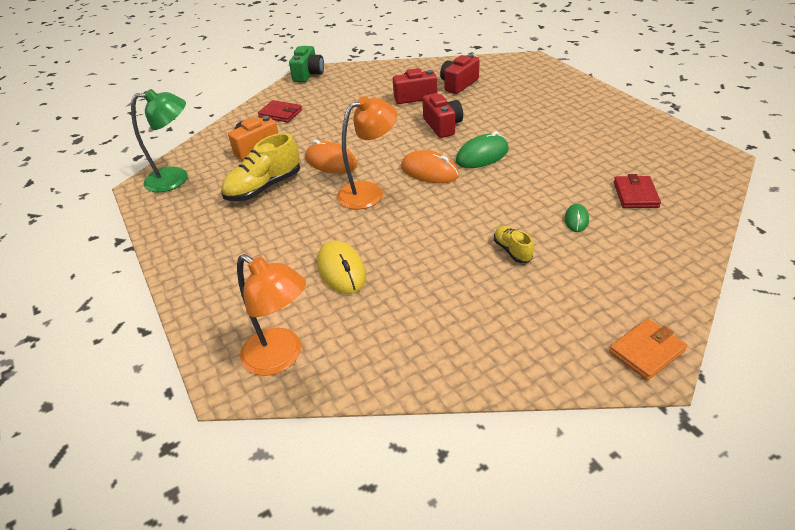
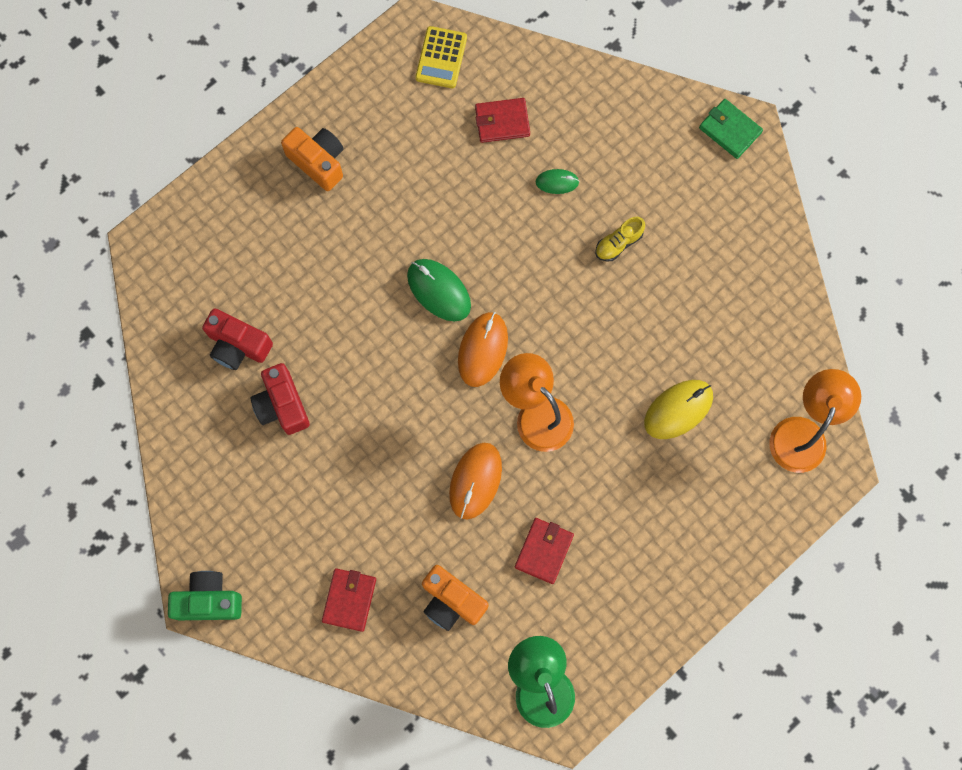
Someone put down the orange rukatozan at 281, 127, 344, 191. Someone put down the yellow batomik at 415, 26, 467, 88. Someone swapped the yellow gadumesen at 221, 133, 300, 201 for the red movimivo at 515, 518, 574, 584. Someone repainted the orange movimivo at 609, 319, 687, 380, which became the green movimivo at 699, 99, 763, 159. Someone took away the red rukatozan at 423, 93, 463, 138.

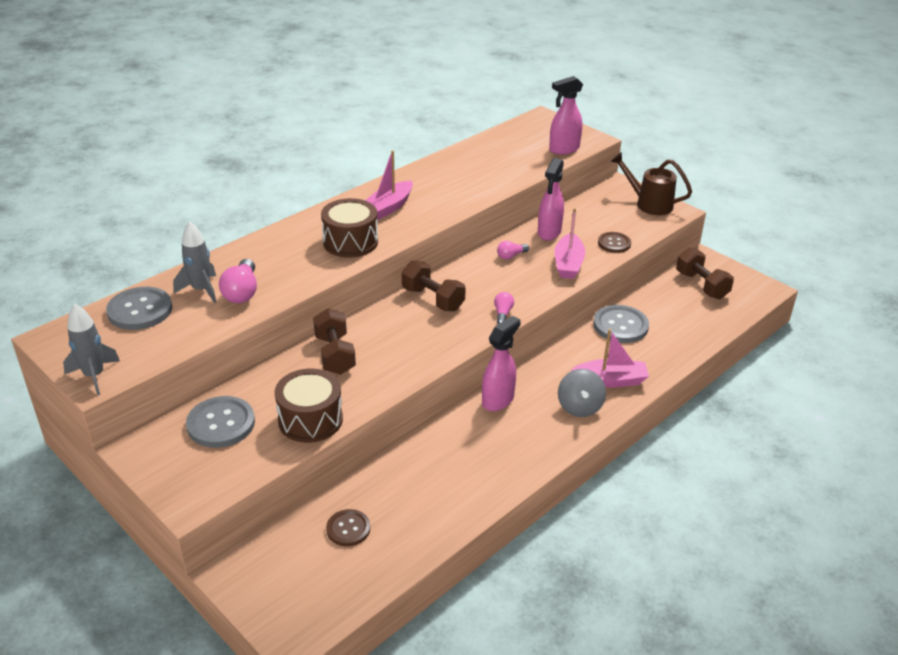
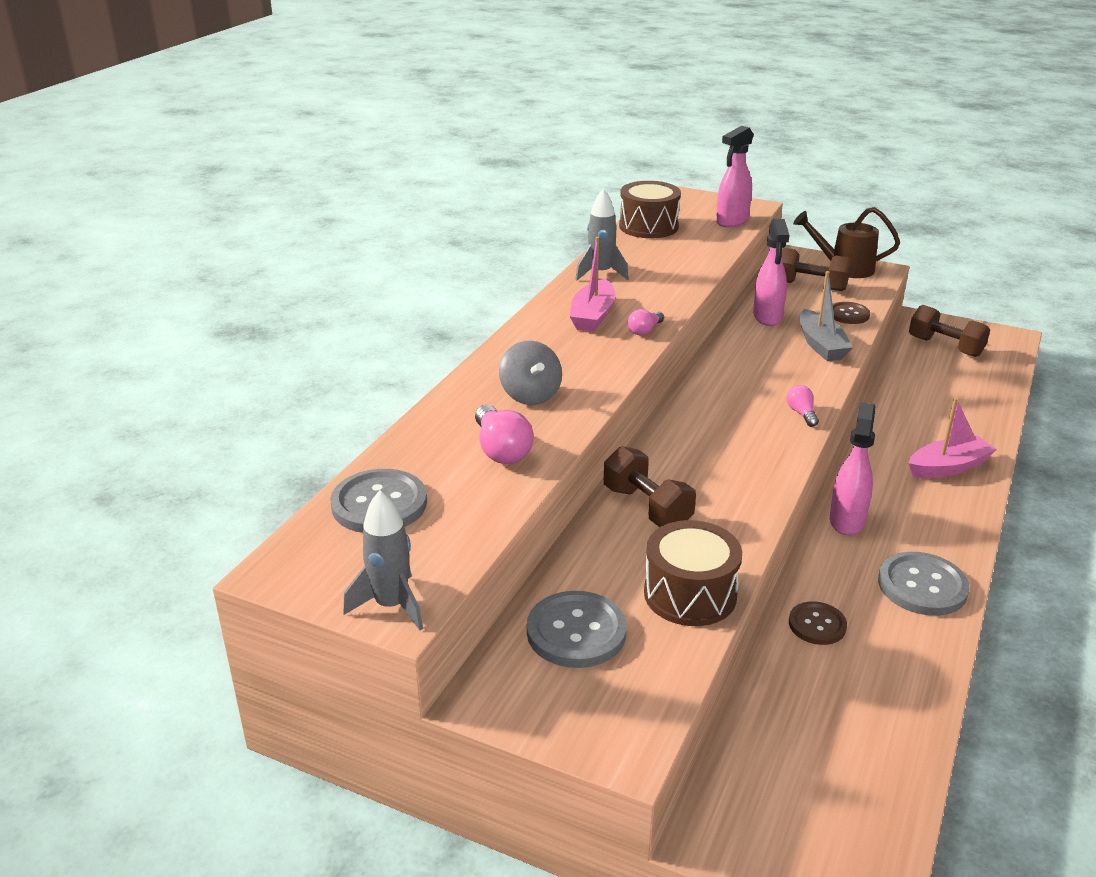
Someone carried the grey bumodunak from 558, 369, 606, 417 to 499, 341, 562, 405. Someone carried the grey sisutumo from 173, 221, 216, 303 to 575, 188, 629, 281. Someone carried the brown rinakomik from 321, 198, 378, 258 to 619, 181, 681, 238. Someone carried the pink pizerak from 497, 241, 529, 259 to 628, 309, 664, 335. Someone carried the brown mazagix from 402, 261, 466, 311 to 782, 248, 851, 291. Someone carried the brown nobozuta from 326, 509, 370, 546 to 789, 601, 847, 645. Someone repainted the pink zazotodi at 555, 208, 585, 279, which became the grey zazotodi at 800, 271, 853, 361. Someone carried the grey nobozuta from 593, 305, 649, 343 to 878, 552, 970, 616.

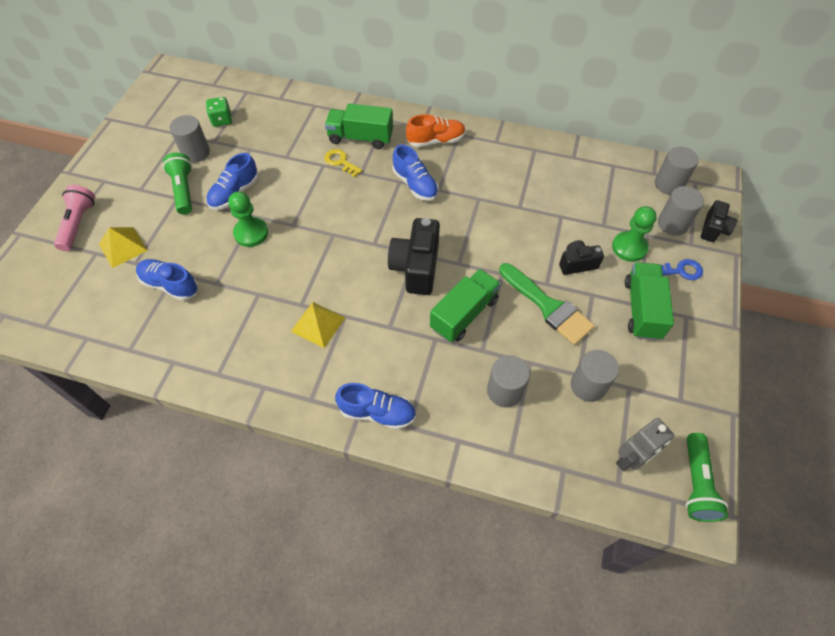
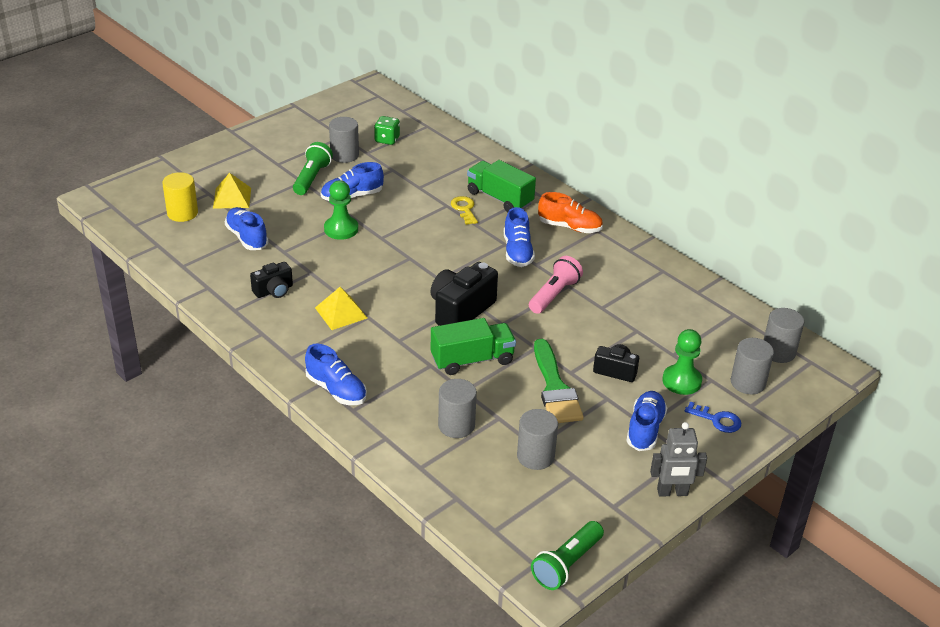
Someone put down the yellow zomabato at 162, 172, 198, 222. Someone carried the black rukatozan from 701, 200, 737, 242 to 250, 262, 293, 298. Someone carried the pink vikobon from 54, 185, 95, 251 to 529, 256, 583, 314. Someone swapped the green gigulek at 625, 262, 674, 340 for the blue gadumesen at 626, 391, 667, 451. Someone carried the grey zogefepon from 616, 418, 674, 472 to 650, 422, 707, 496.

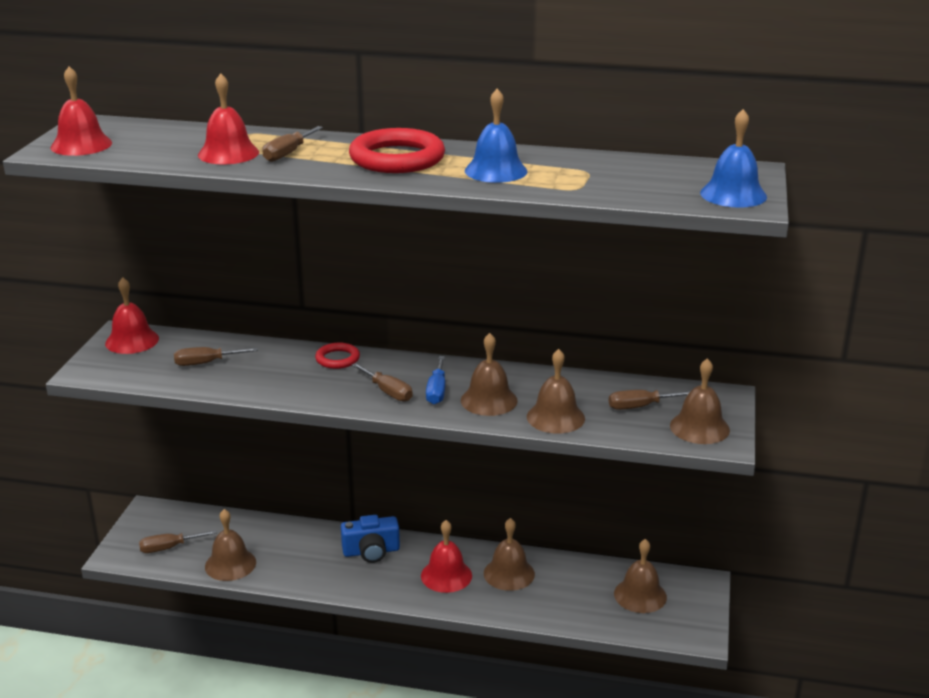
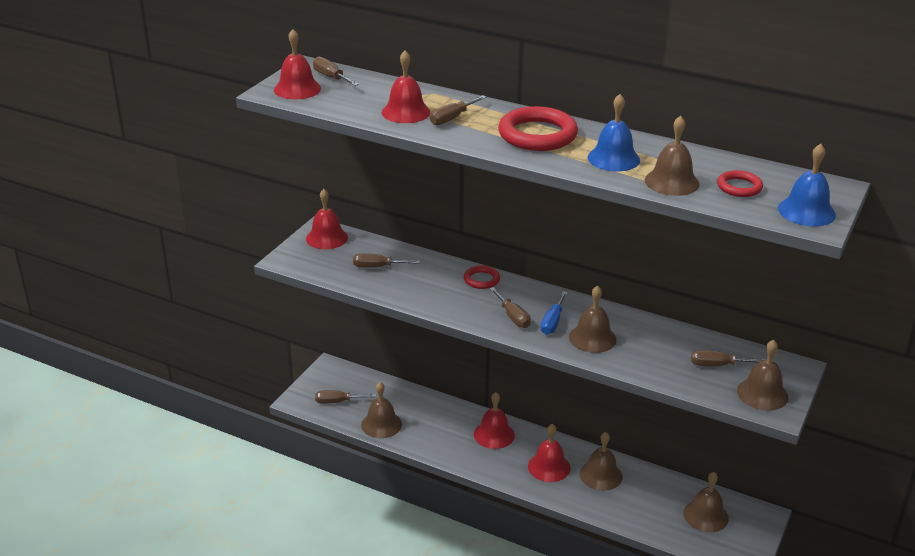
Someone put down the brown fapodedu at 313, 56, 359, 86. Someone swapped the blue rukatozan at 341, 515, 400, 563 for the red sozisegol at 474, 392, 515, 449. Someone carried the brown sozisegol from 527, 349, 585, 434 to 645, 116, 700, 196. Someone put down the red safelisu at 717, 170, 763, 197.

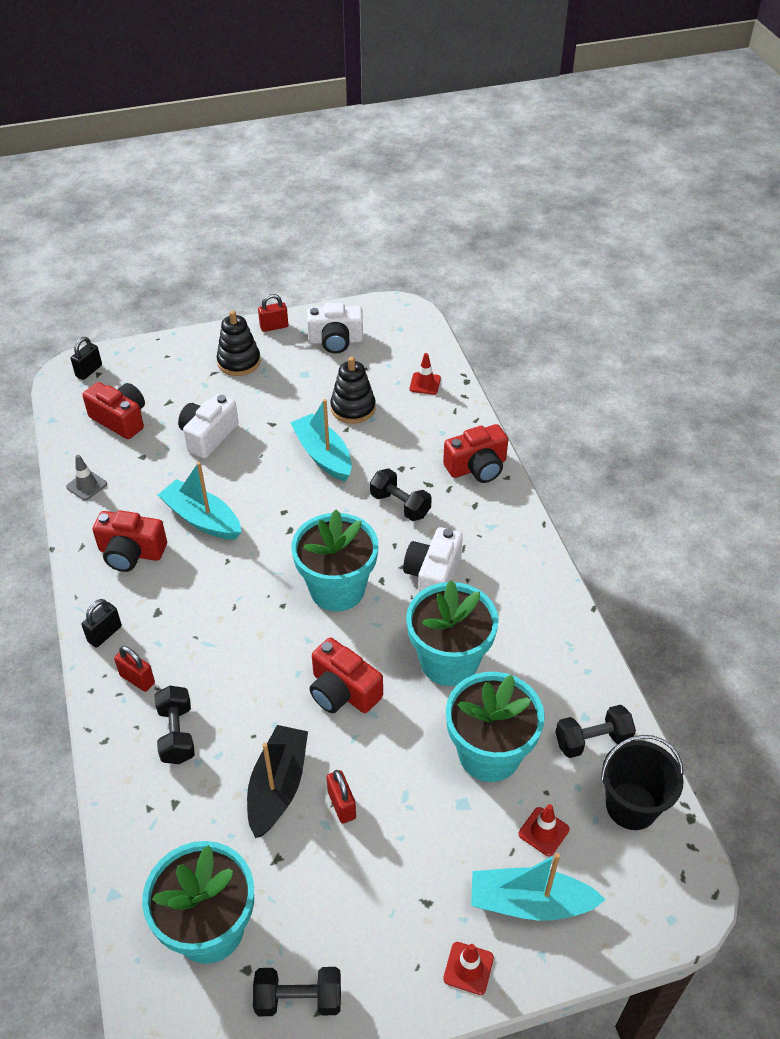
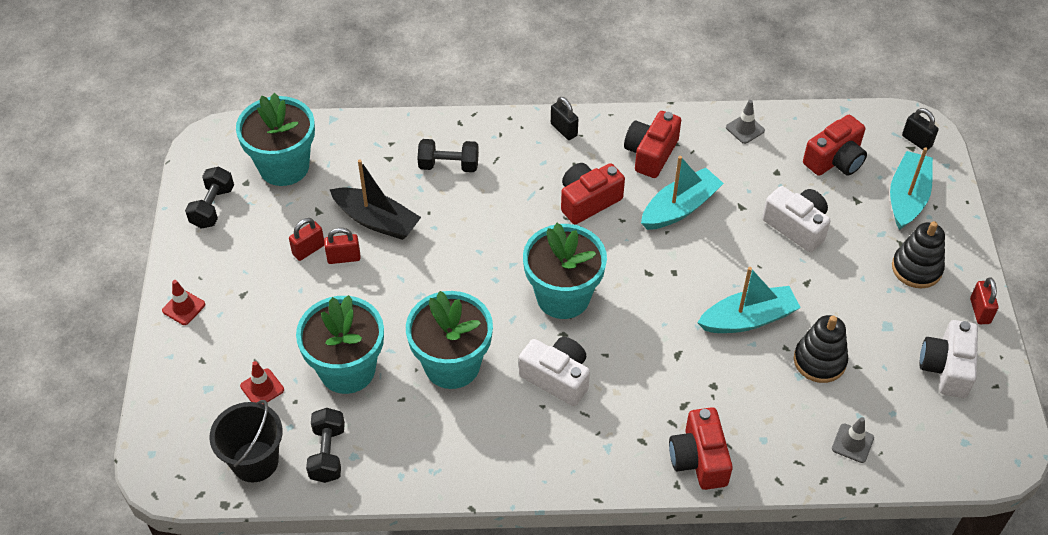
Someone carried the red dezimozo from 114, 646, 155, 692 to 289, 218, 324, 261. Someone carried the red rukatozan from 309, 638, 383, 713 to 561, 163, 625, 224. Someone repainted the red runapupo at 410, 353, 441, 395, which became the grey runapupo at 832, 417, 874, 463. Someone carried the turquoise zazotodi from 471, 853, 606, 921 to 890, 147, 933, 230. Someone took away the black mazagix at 370, 469, 432, 521.

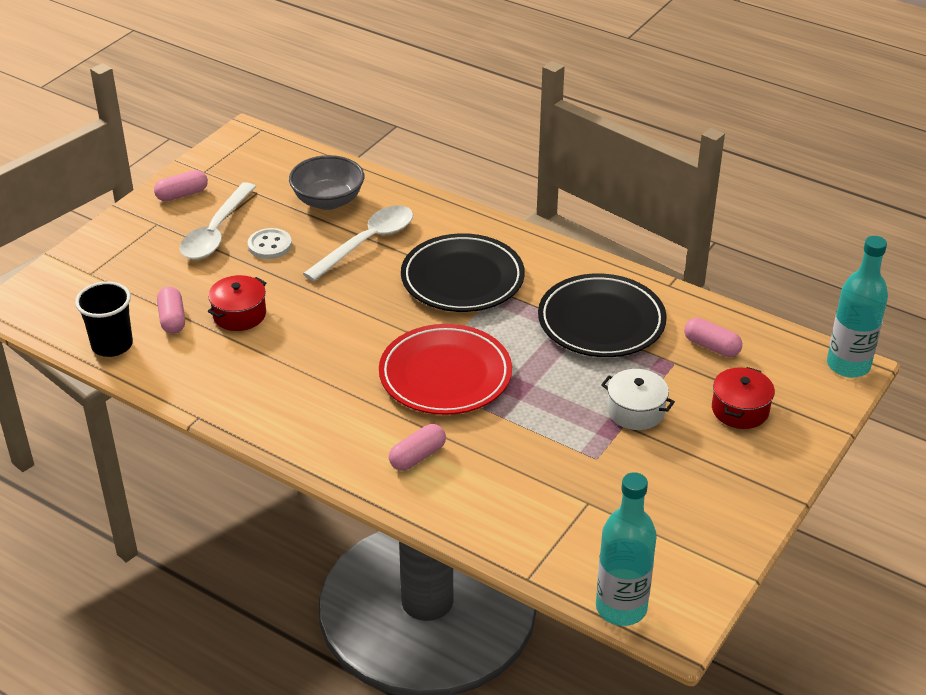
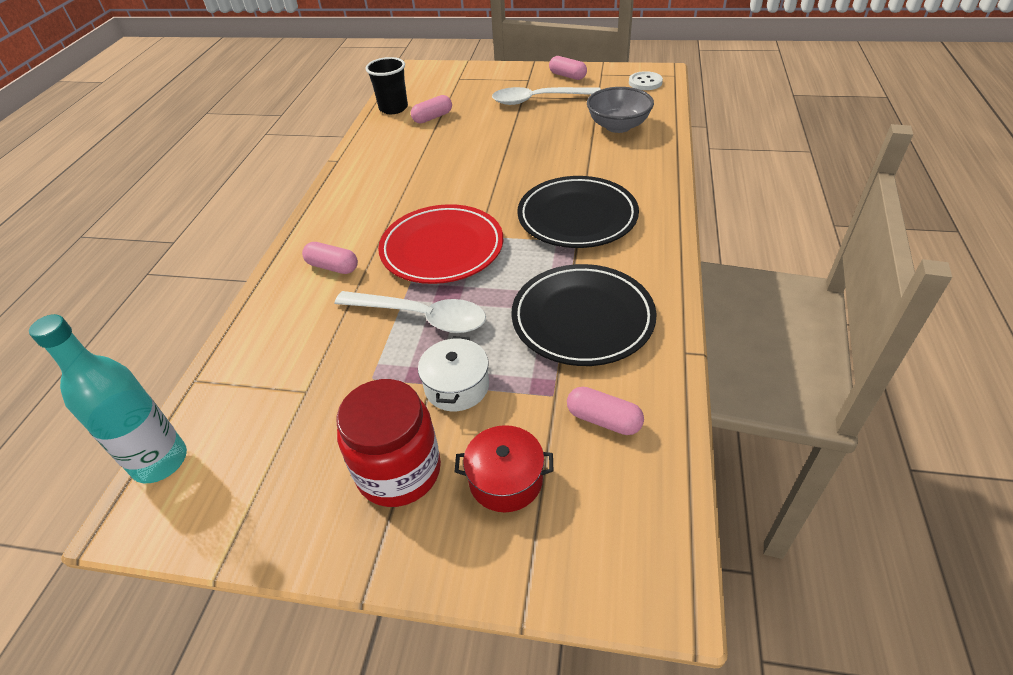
Someone carried the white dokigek from 303, 205, 413, 281 to 335, 291, 486, 333. Someone put down the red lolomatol at 336, 379, 441, 507. Someone rotated the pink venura at 684, 318, 742, 357 by 75 degrees counterclockwise. Someone carried the white nobozuta from 248, 228, 292, 259 to 629, 71, 663, 90. Someone took away the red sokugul at 208, 275, 266, 331. Someone took away the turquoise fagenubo at 827, 236, 888, 378.

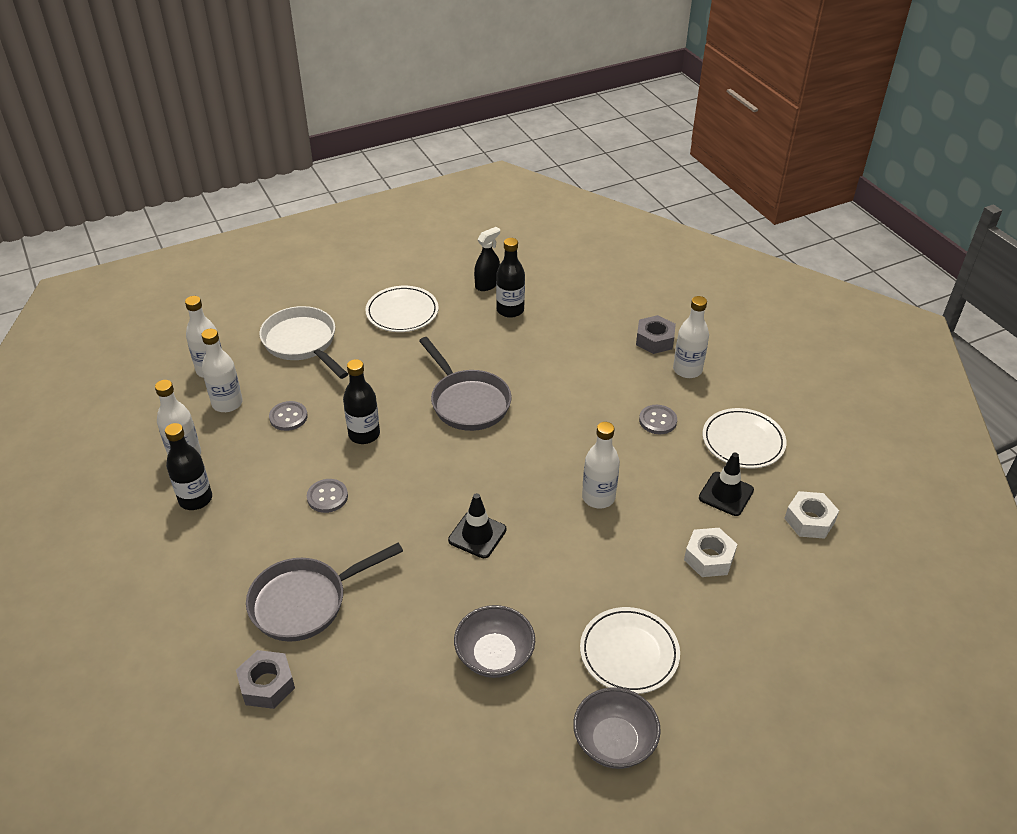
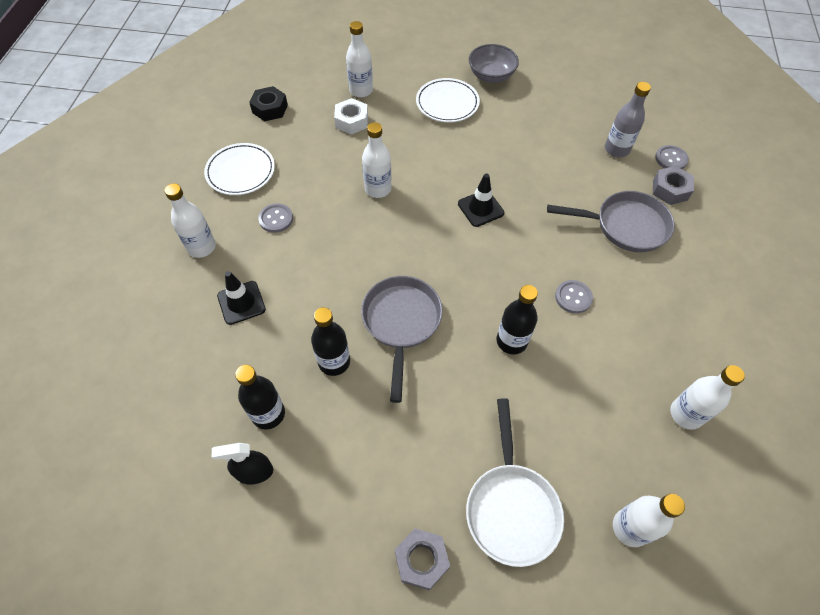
Someone carried the black runapupo from 699, 453, 754, 516 to 217, 271, 266, 325. Someone repainted the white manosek at 784, 491, 839, 539, which became the black manosek at 249, 86, 288, 122. Someone carried the black fagenubo from 165, 423, 212, 510 to 311, 307, 350, 376. Someone carried the white fagenubo from 201, 329, 243, 412 to 346, 21, 373, 97. Someone carried the grey manosek from 636, 315, 676, 354 to 395, 528, 450, 590. Someone put down the grey fagenubo at 605, 82, 651, 157. Someone carried the grey nobozuta from 269, 401, 308, 431 to 655, 145, 689, 169. Someone took away the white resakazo at 365, 286, 439, 332. Someone took away the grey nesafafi at 454, 605, 535, 678.

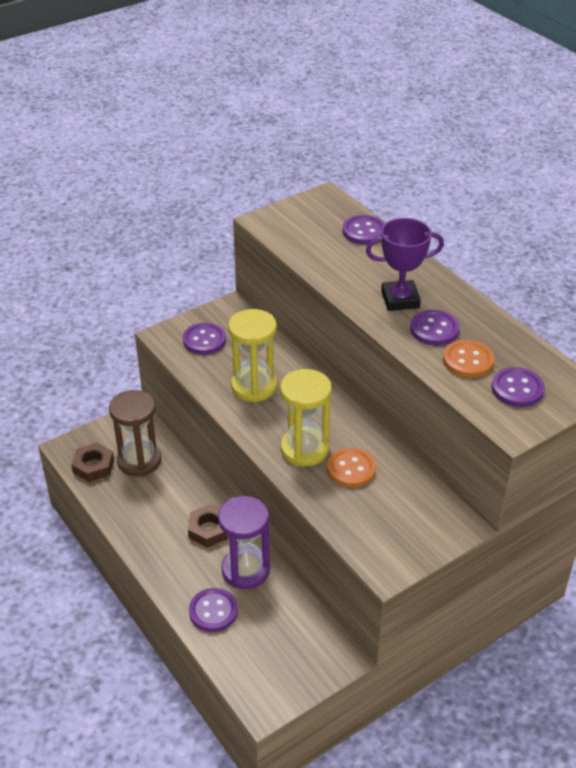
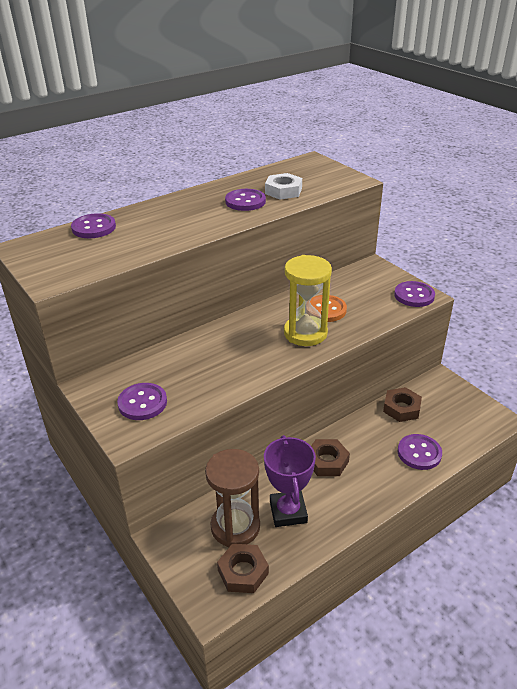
Someone carried the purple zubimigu from 366, 218, 444, 311 to 264, 435, 316, 527. Someone swapped the orange nobozuta at 443, 340, 494, 378 for the white manosek at 265, 173, 302, 200. Someone put down the brown manosek at 383, 387, 422, 422. Someone carried the purple nobozuta from 492, 367, 545, 407 to 394, 281, 435, 307. Someone took away the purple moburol at 218, 496, 270, 589. Someone took away the yellow moburol at 228, 309, 277, 402.

